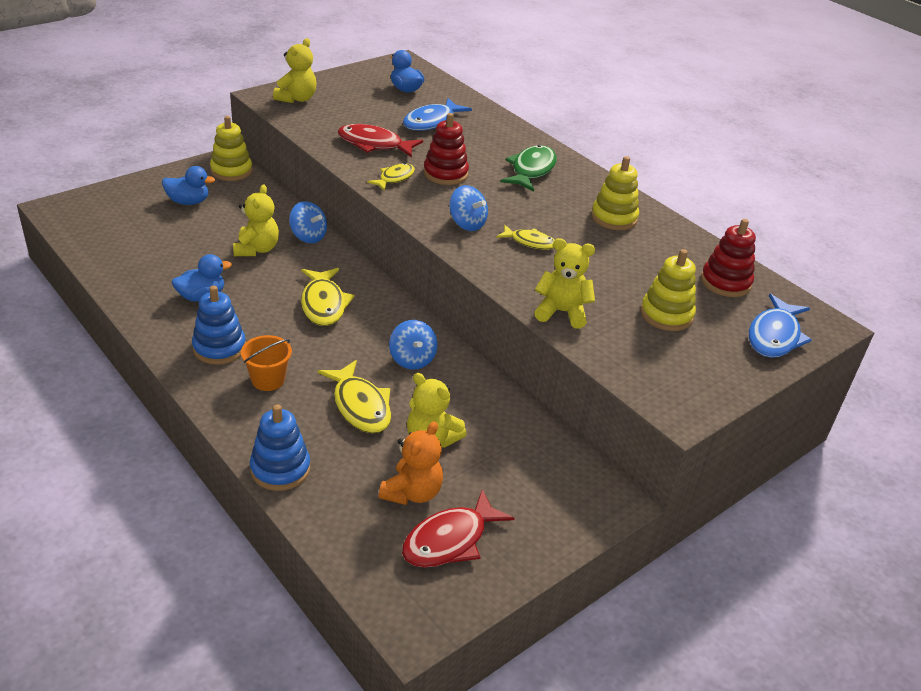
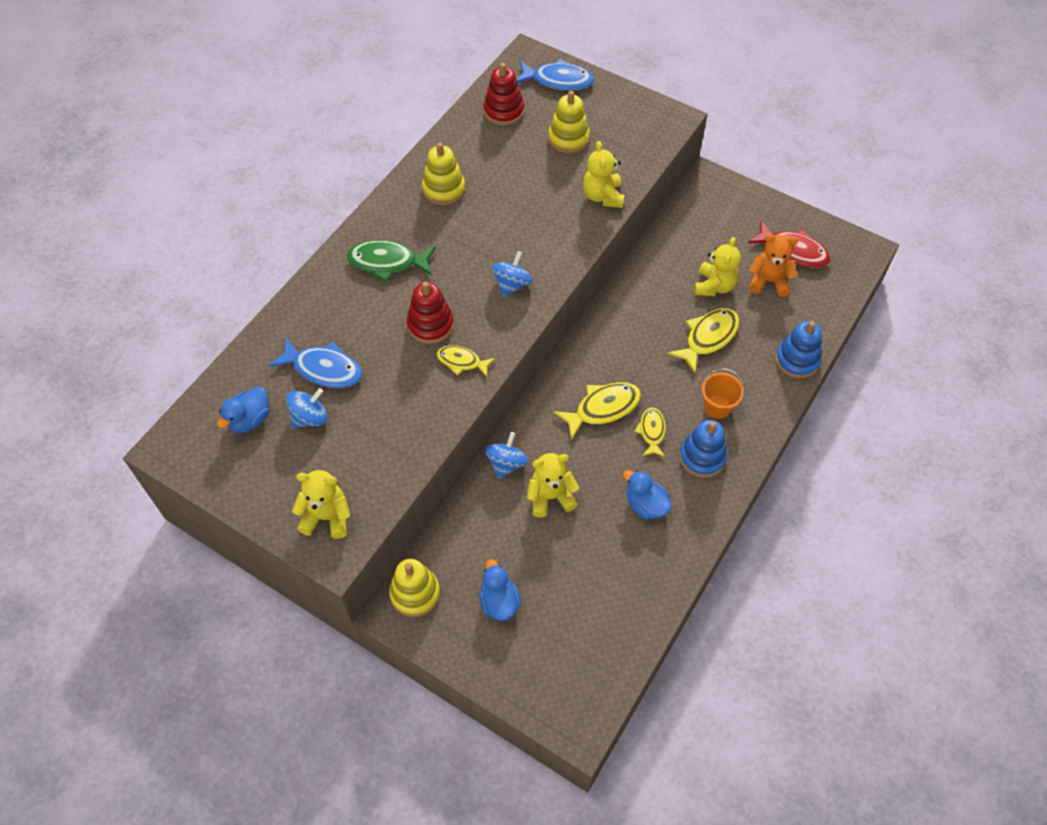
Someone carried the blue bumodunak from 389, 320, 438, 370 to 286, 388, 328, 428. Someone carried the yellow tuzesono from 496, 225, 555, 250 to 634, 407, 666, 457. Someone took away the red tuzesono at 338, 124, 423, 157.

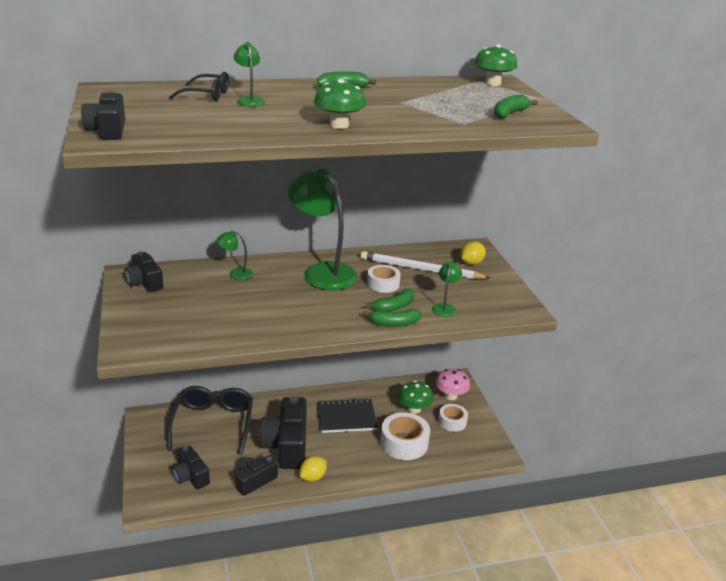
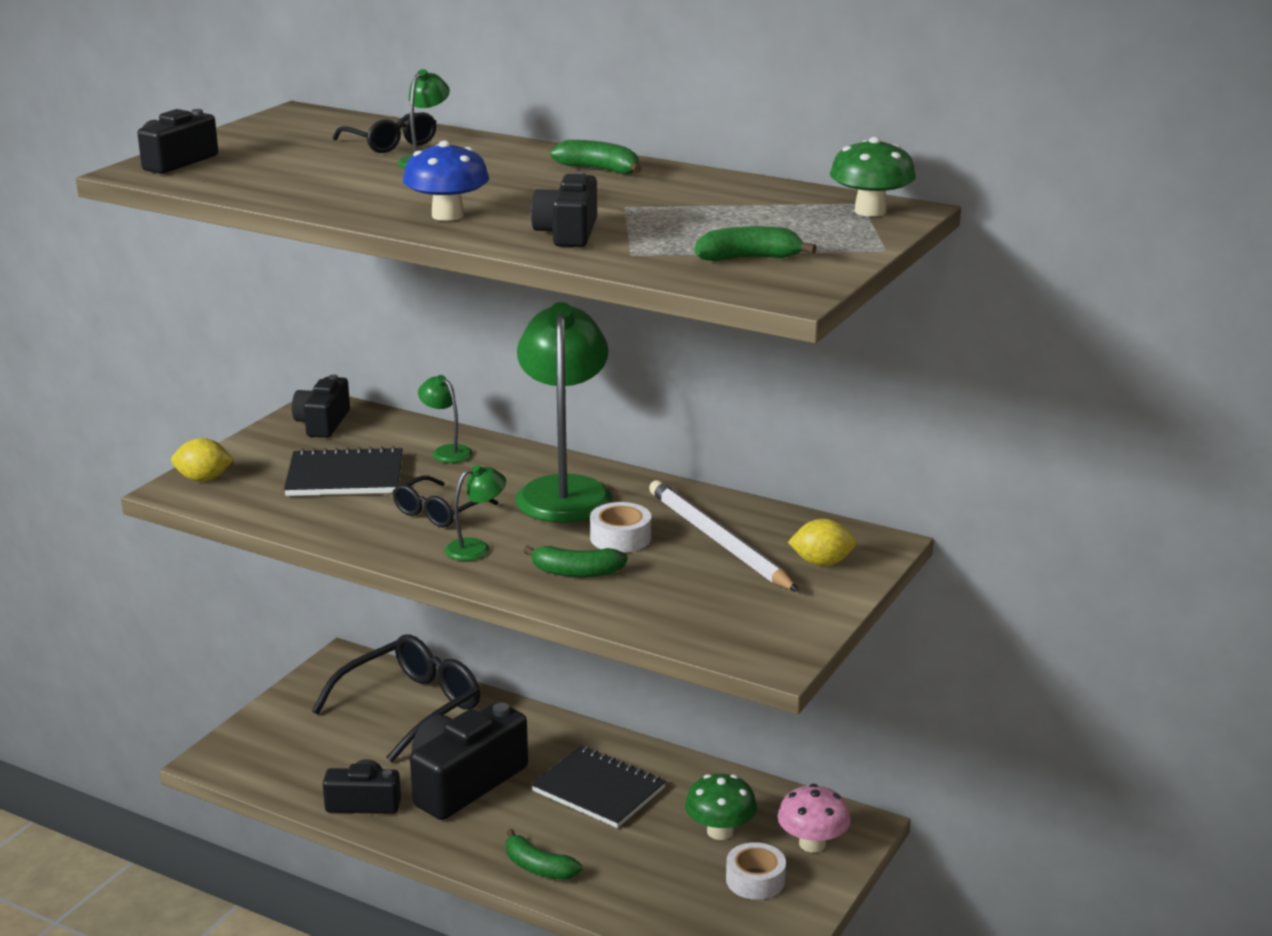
Someone carried the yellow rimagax from 300, 456, 327, 482 to 171, 438, 234, 481. Someone put down the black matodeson at 284, 446, 403, 496. Someone put down the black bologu at 393, 475, 498, 528. Someone repainted the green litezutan at 314, 79, 366, 129, which became the blue litezutan at 403, 141, 489, 221. Someone carried the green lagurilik from 432, 262, 462, 317 to 445, 465, 506, 561. Someone carried the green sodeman from 362, 309, 421, 327 to 506, 829, 582, 880. Someone carried the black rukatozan from 172, 445, 210, 490 to 531, 171, 597, 247. Someone took away the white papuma at 380, 412, 430, 460.

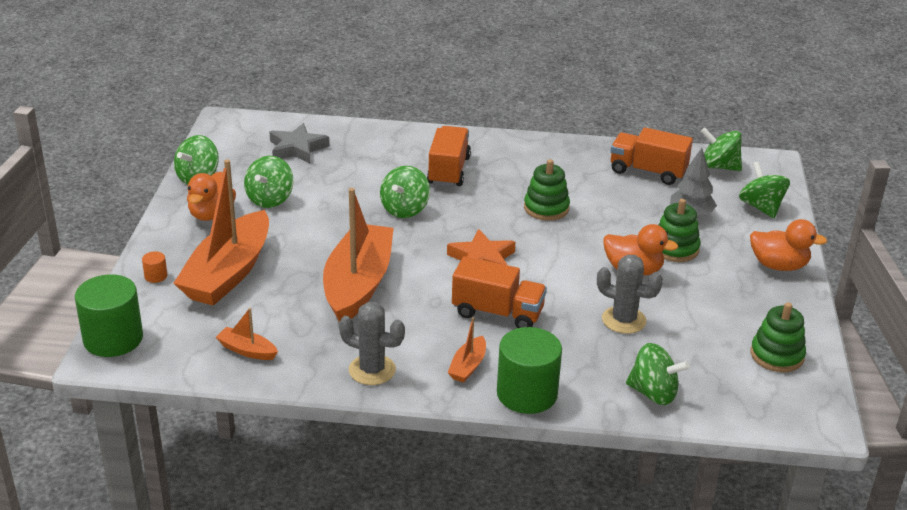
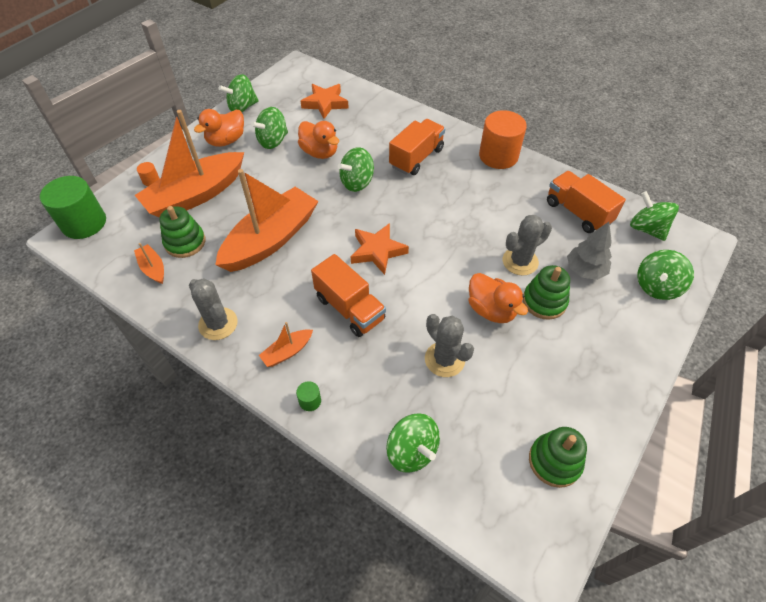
Someone carried the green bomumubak from 524, 159, 570, 221 to 159, 206, 206, 258. Someone scaled the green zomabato at 497, 327, 562, 414 by 0.41. Someone carried the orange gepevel from 750, 219, 827, 271 to 298, 121, 339, 159. Someone repainted the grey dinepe at 269, 123, 329, 163, which became the orange dinepe at 300, 84, 349, 119. Someone put down the orange zomabato at 479, 110, 527, 169. Someone put down the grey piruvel at 503, 215, 552, 276. Someone rotated the green bumodunak at 739, 161, 790, 218 by 150 degrees counterclockwise.

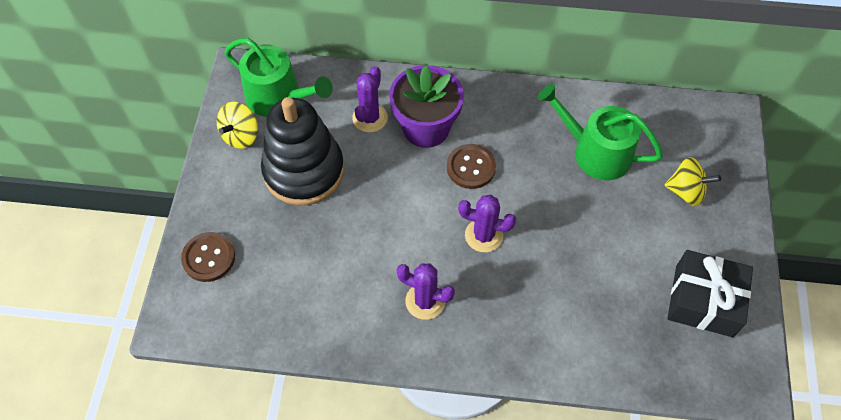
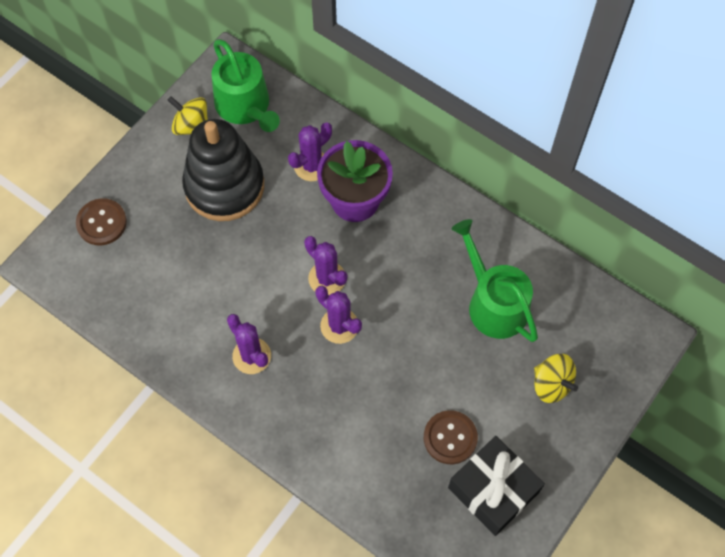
Someone rotated the yellow bumodunak at 217, 102, 258, 149 by 60 degrees clockwise. Someone put down the purple piruvel at 304, 236, 347, 295. Someone carried the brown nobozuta from 447, 144, 496, 189 to 424, 410, 478, 464.

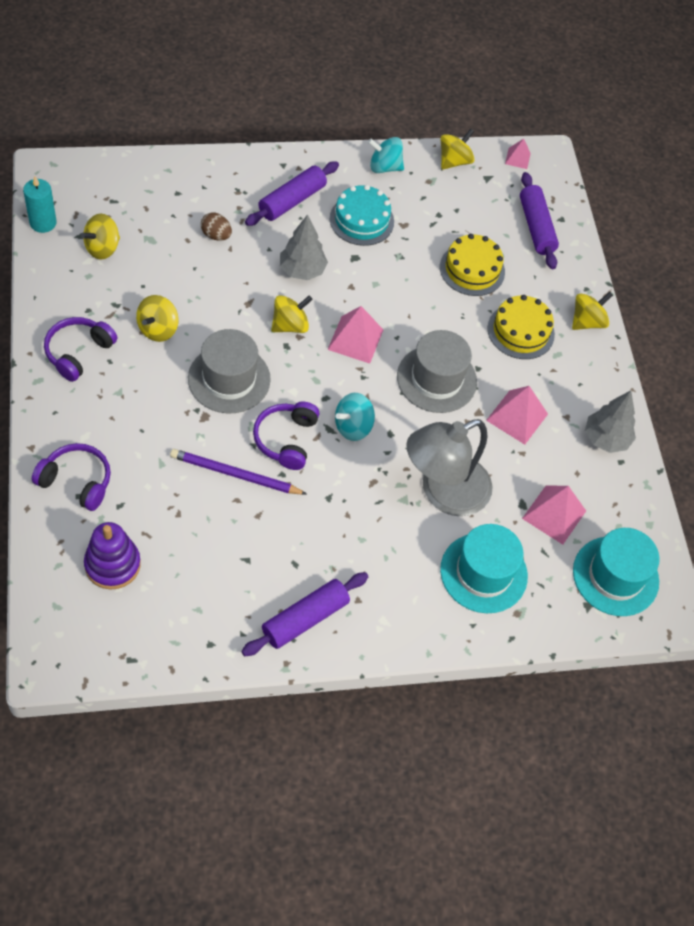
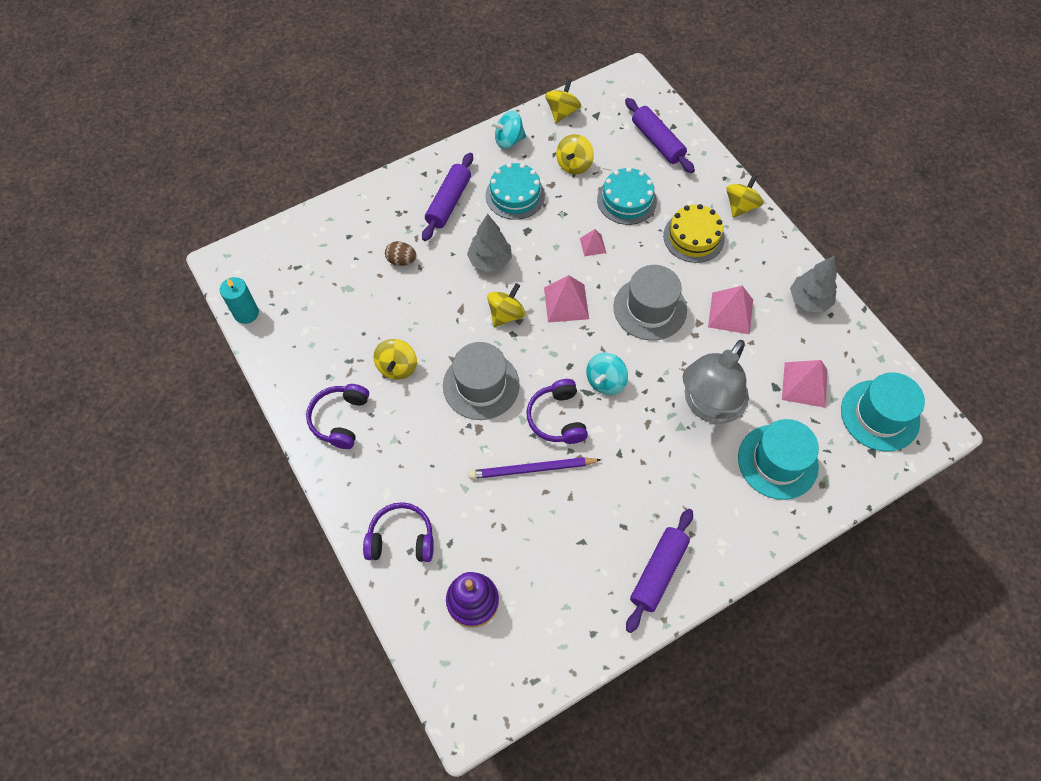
Someone carried the yellow bumodunak from 81, 214, 120, 260 to 556, 134, 594, 174. Someone carried the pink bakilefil from 505, 138, 531, 169 to 580, 229, 606, 256. Someone repainted the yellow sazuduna at 440, 234, 505, 296, which became the turquoise sazuduna at 597, 167, 657, 225.

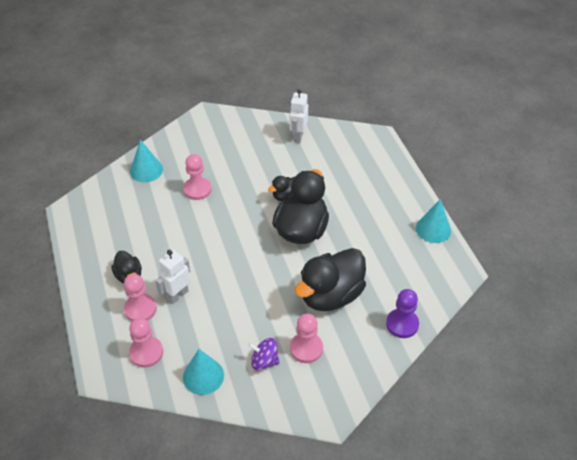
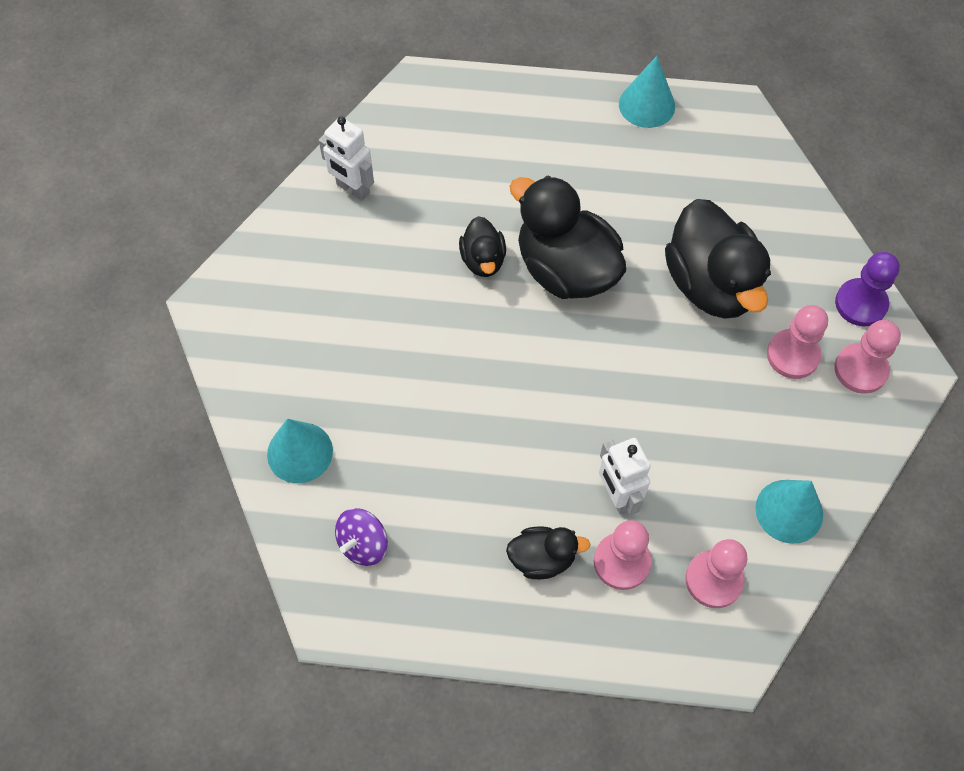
Someone carried the purple bumodunak from 248, 338, 280, 371 to 335, 508, 388, 566. Someone carried the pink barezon from 183, 154, 212, 200 to 834, 320, 901, 394. Someone carried the purple barezon from 386, 289, 419, 338 to 835, 252, 900, 326.

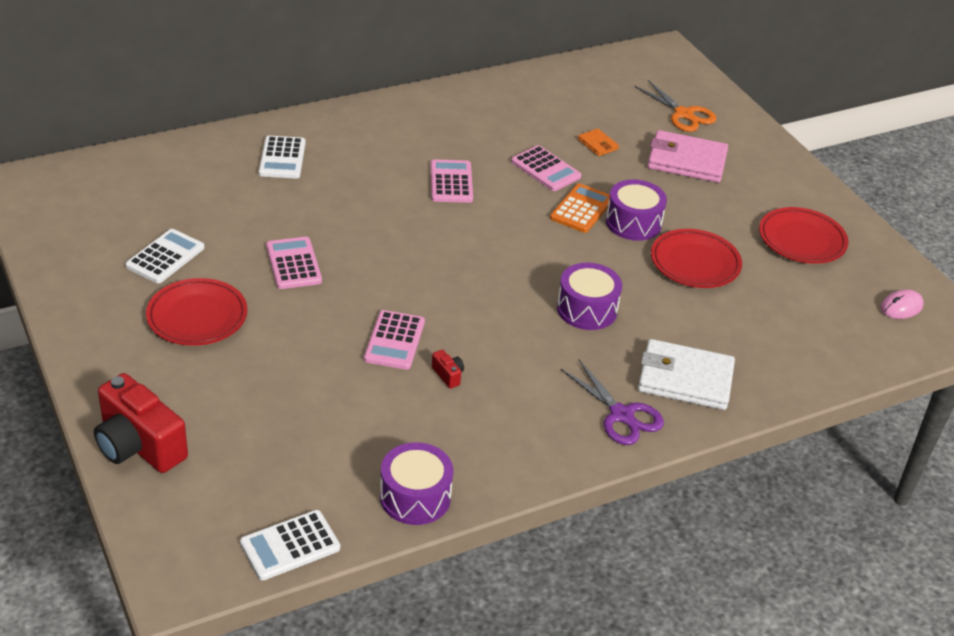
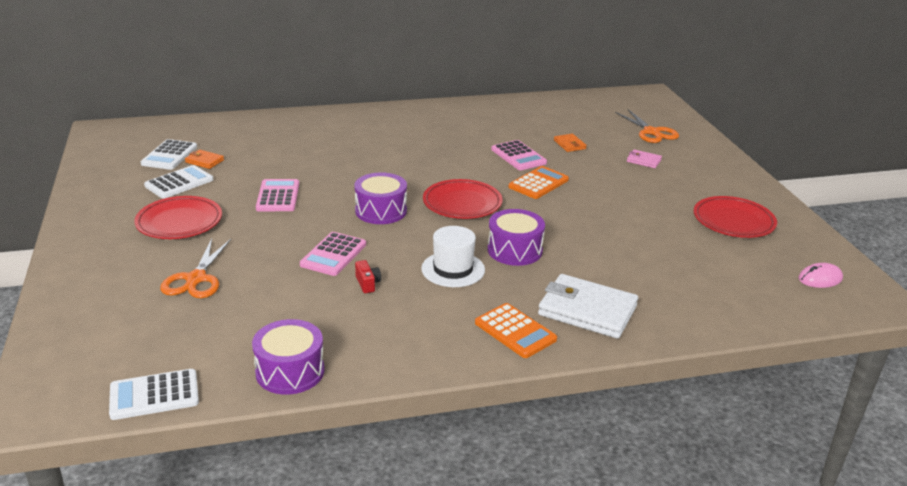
Someone carried the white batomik from 259, 136, 306, 178 to 141, 139, 197, 170. Someone put down the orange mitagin at 160, 239, 231, 298. Someone put down the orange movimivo at 185, 150, 224, 169. Someone carried the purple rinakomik from 606, 179, 667, 241 to 354, 172, 407, 224. Someone put down the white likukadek at 421, 226, 485, 287. Someone carried the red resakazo from 651, 229, 742, 288 to 423, 179, 502, 219. Someone swapped the purple mitagin at 561, 360, 664, 445 for the orange batomik at 475, 303, 557, 358. Someone scaled the pink movimivo at 647, 130, 728, 183 by 0.47. Someone took away the red rukatozan at 94, 373, 188, 473. Someone took away the pink batomik at 430, 159, 473, 203.

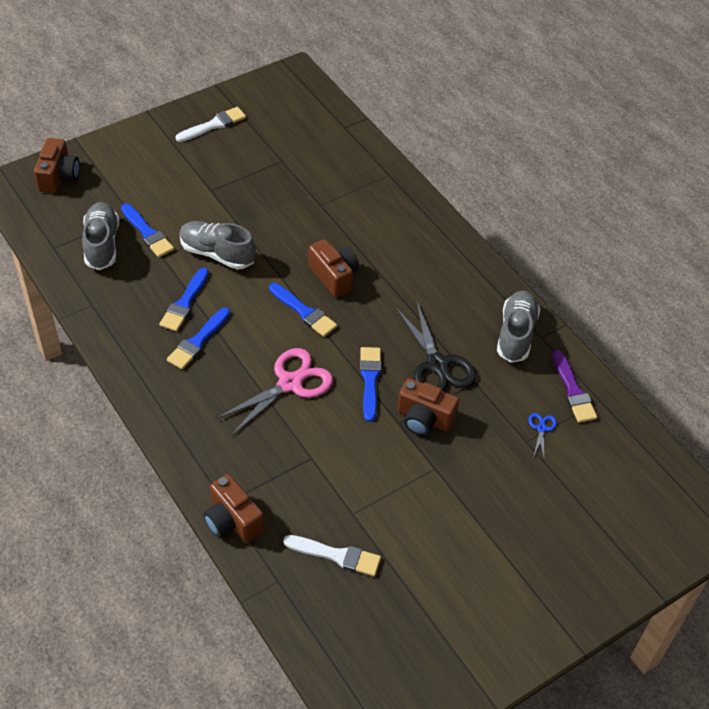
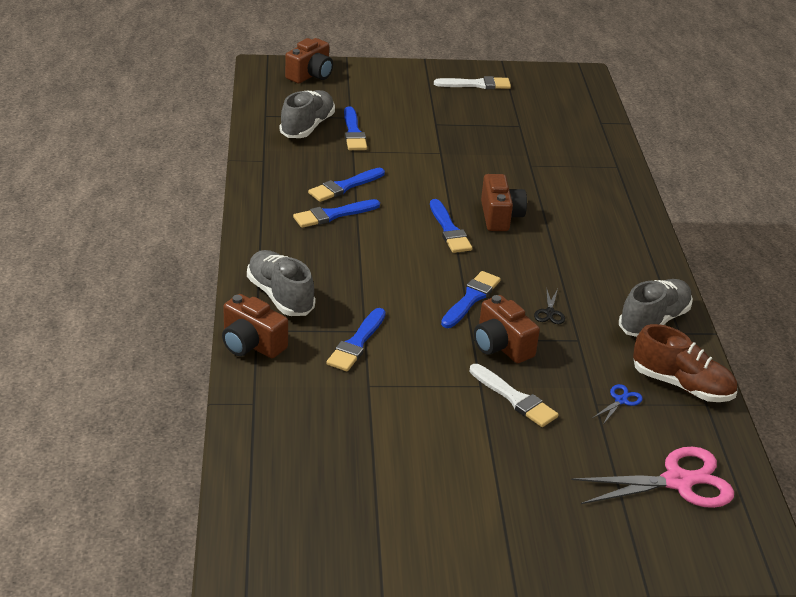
Someone rotated the brown rukatozan at 203, 474, 264, 543 by 45 degrees counterclockwise. Someone carried the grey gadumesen from 179, 221, 256, 270 to 247, 250, 315, 316. Someone put down the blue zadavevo at 326, 308, 386, 371. Someone carried the white zadavevo from 283, 535, 381, 576 to 469, 364, 559, 427. Someone scaled the black mitagin at 395, 302, 476, 392 by 0.43. Someone carried the pink mitagin from 216, 348, 333, 436 to 571, 447, 734, 508. Someone swapped the purple zadavevo at 552, 350, 597, 423 for the brown gadumesen at 633, 324, 737, 402.

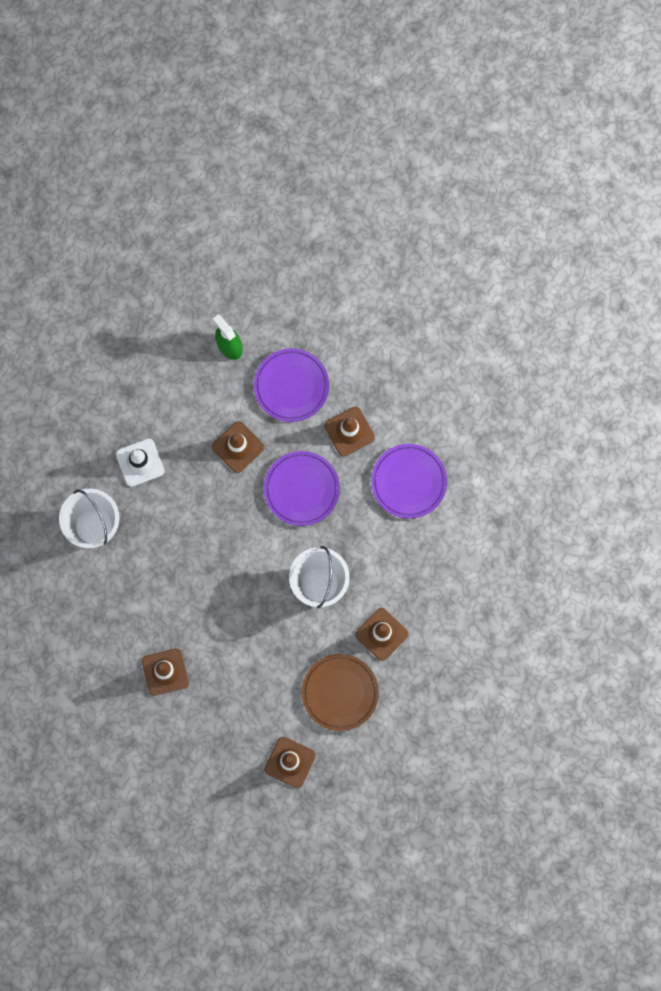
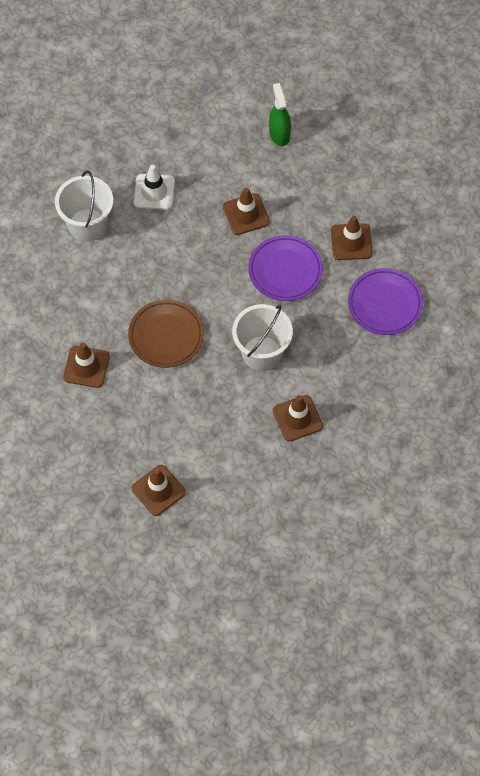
Someone carried the brown resakazo from 302, 654, 379, 731 to 128, 300, 204, 368. Someone took away the purple resakazo at 254, 348, 329, 422.

